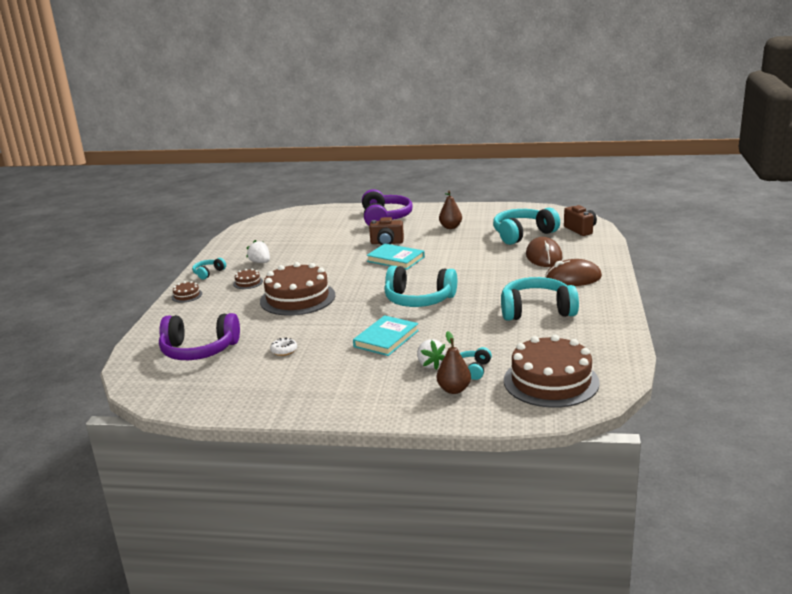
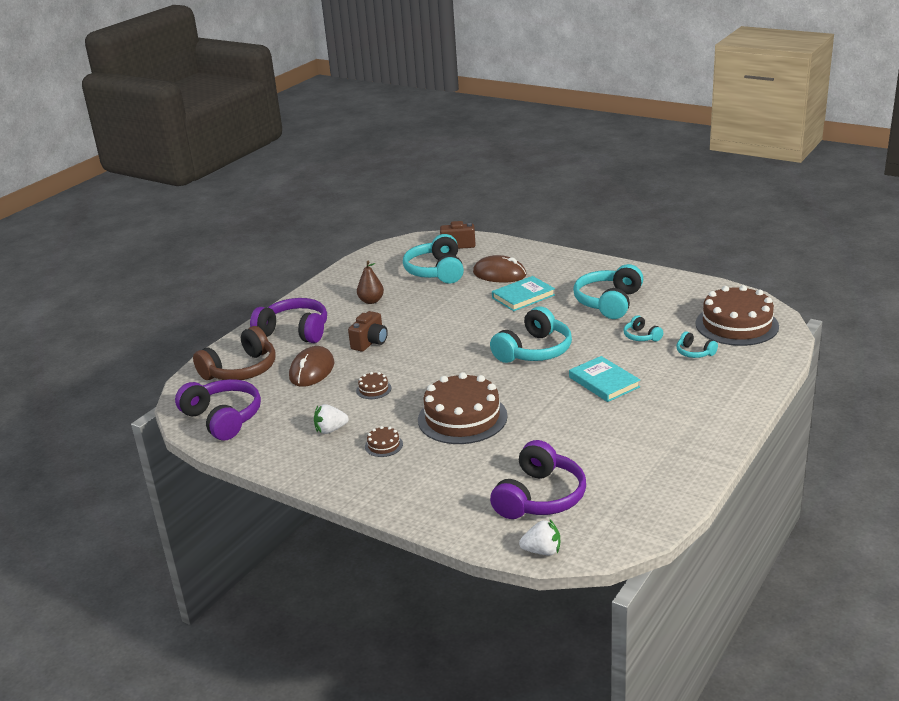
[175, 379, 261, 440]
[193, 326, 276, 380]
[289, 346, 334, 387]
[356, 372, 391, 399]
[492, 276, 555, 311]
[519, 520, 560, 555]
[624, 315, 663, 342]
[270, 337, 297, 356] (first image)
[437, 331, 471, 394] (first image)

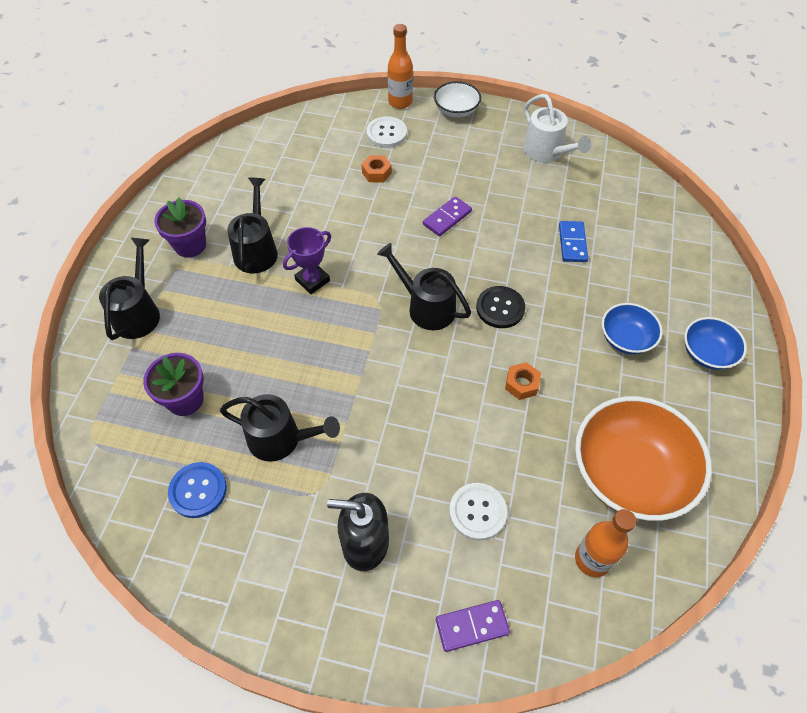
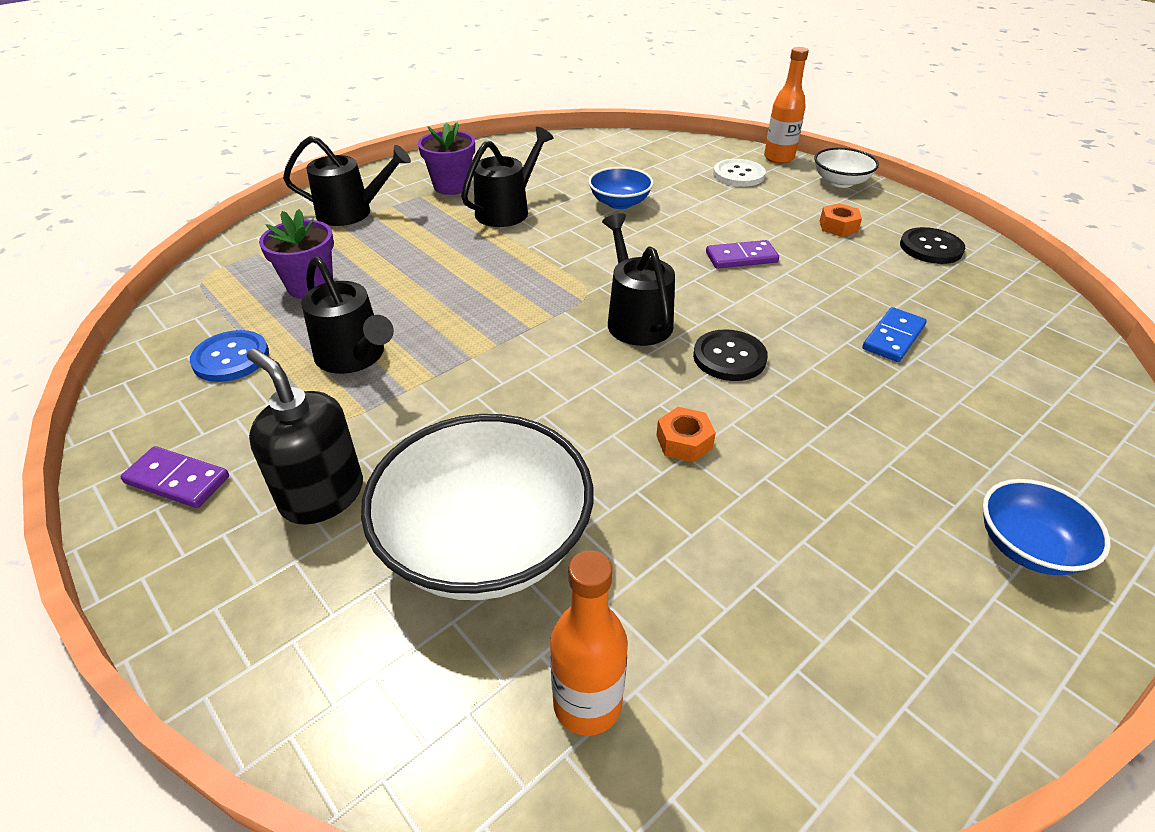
[121, 446, 229, 508]
[283, 136, 411, 226]
[361, 414, 593, 600]
[588, 167, 654, 209]
[820, 203, 862, 237]
[900, 227, 965, 264]
[283, 227, 331, 294] (first image)
[575, 396, 712, 521] (first image)

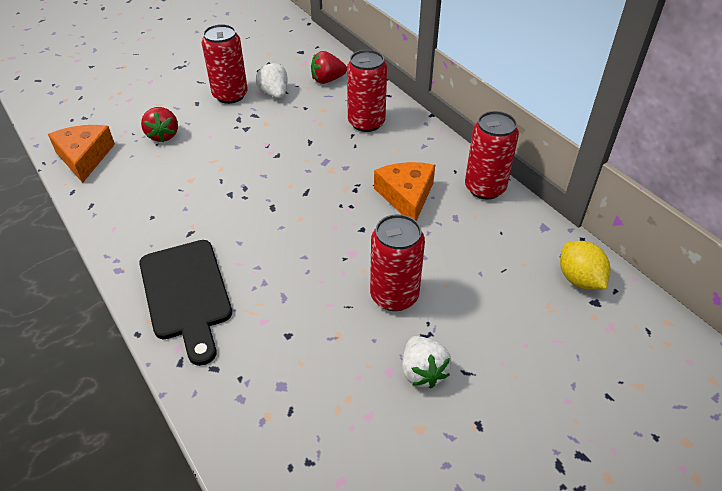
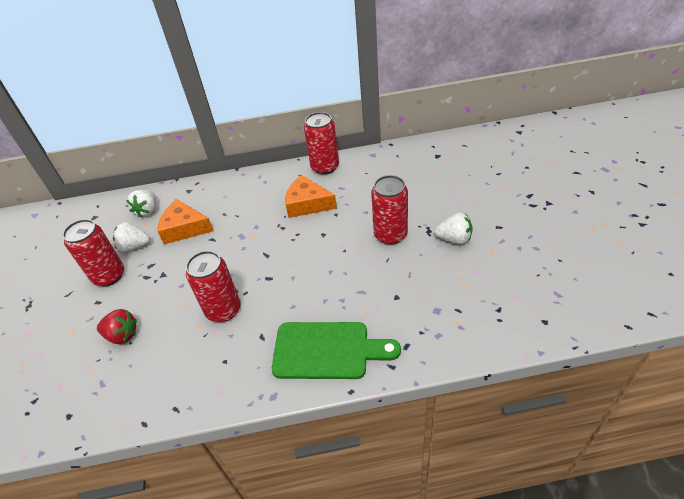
[126, 190, 156, 218]
[157, 199, 214, 244]
[186, 251, 241, 322]
[272, 322, 401, 379]
[560, 241, 610, 290] (first image)

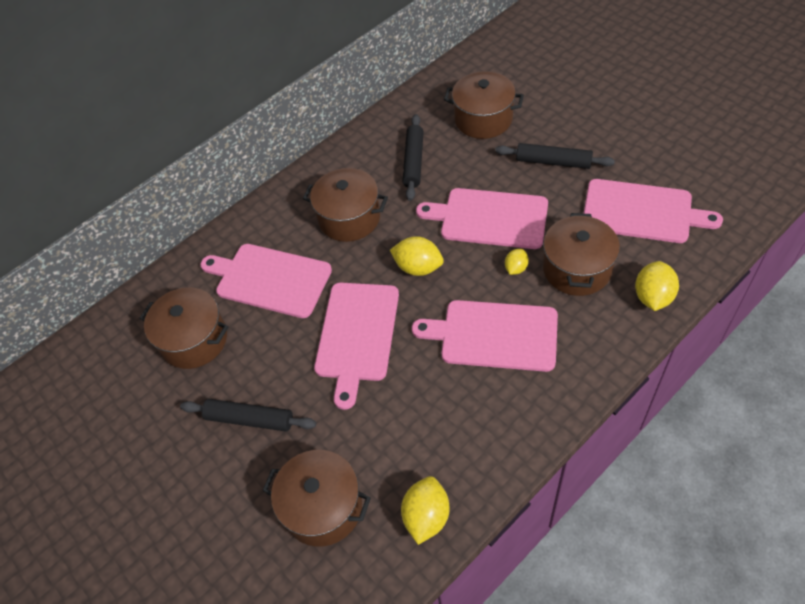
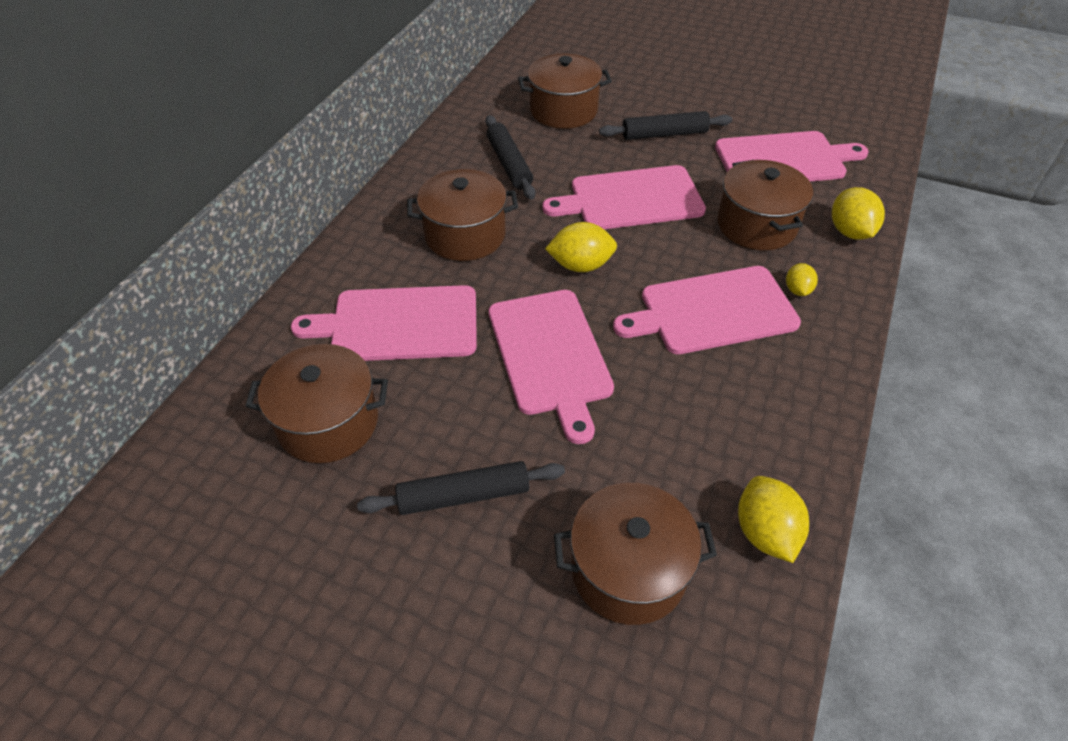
[786, 263, 818, 296]

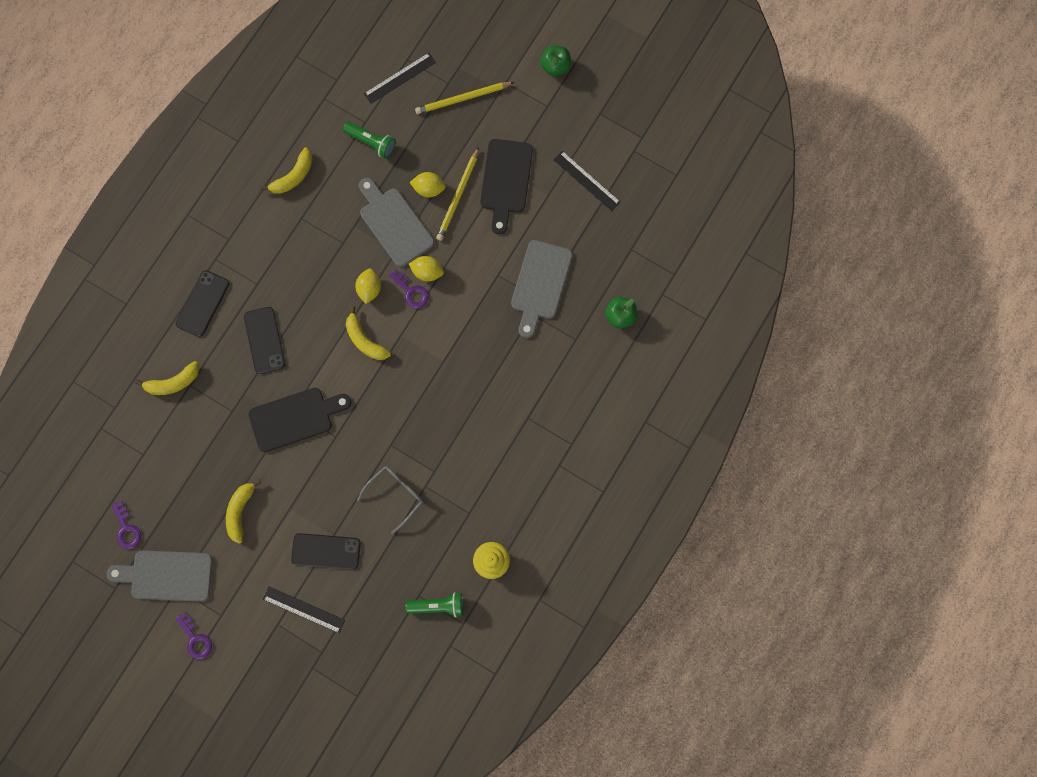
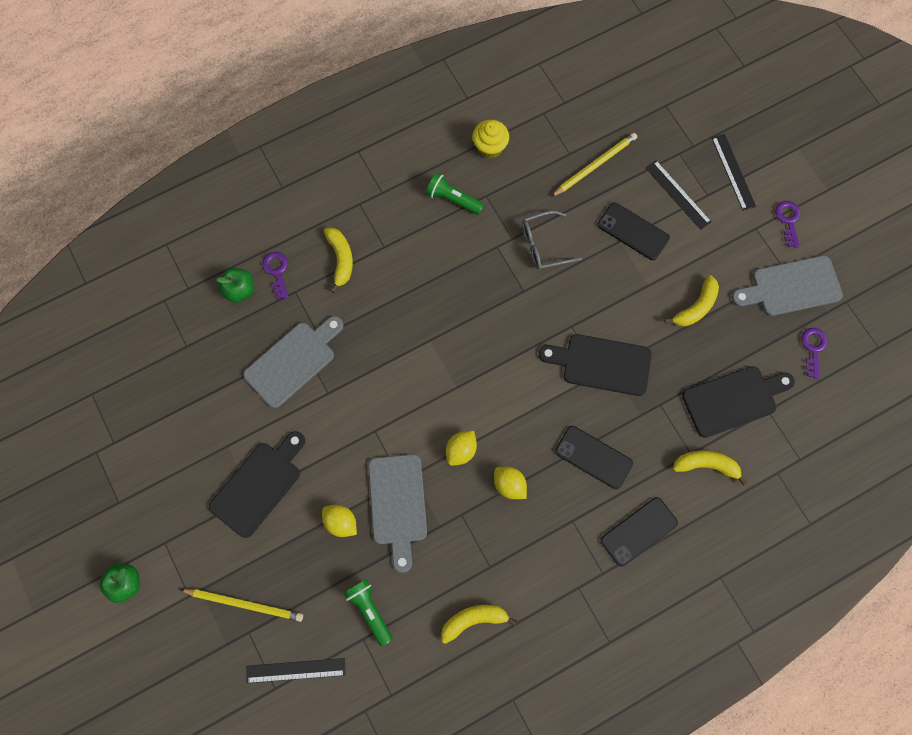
[262, 252, 289, 299]
[324, 228, 353, 293]
[426, 173, 484, 215]
[494, 467, 527, 499]
[551, 133, 637, 197]
[555, 426, 633, 489]
[682, 366, 795, 438]
[712, 134, 756, 211]
[731, 256, 843, 316]

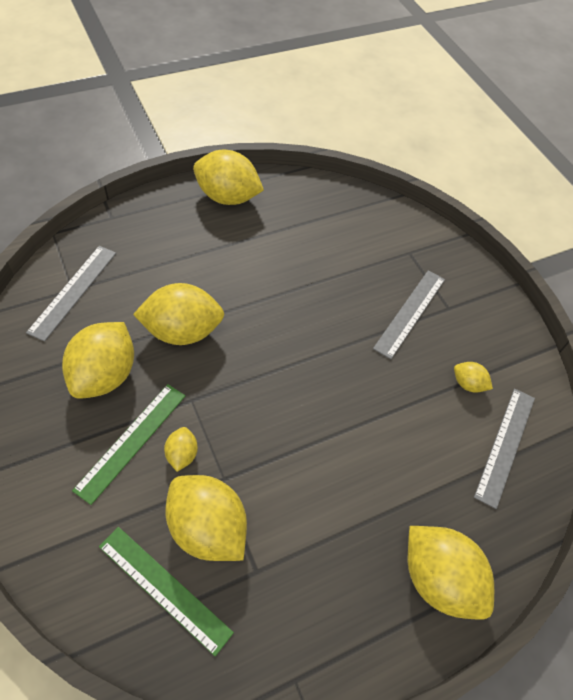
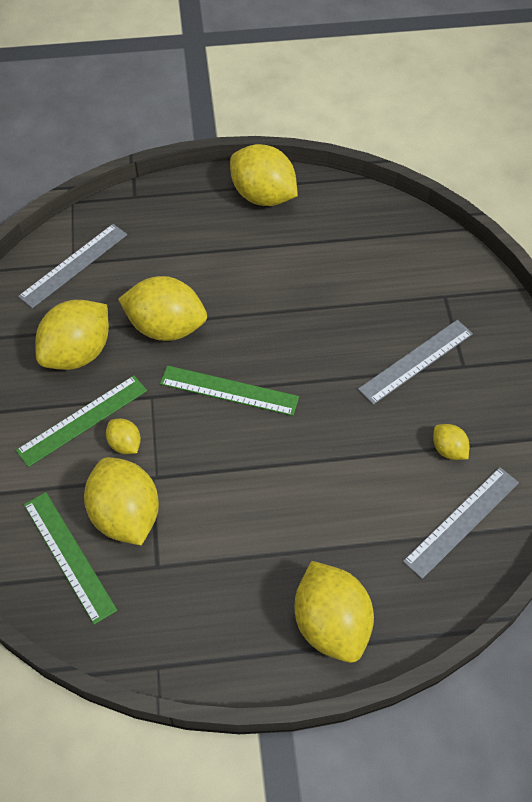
[106, 419, 141, 454]
[160, 365, 299, 416]

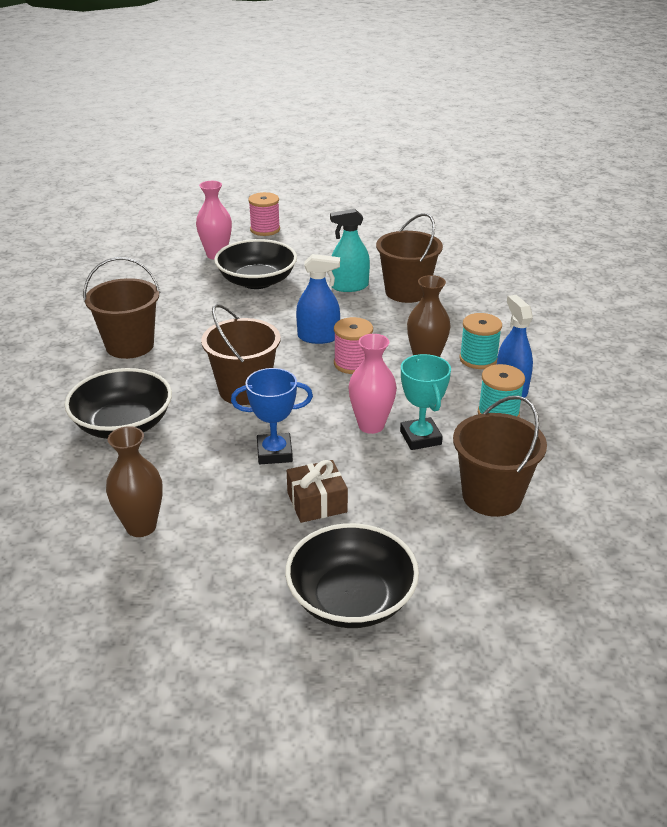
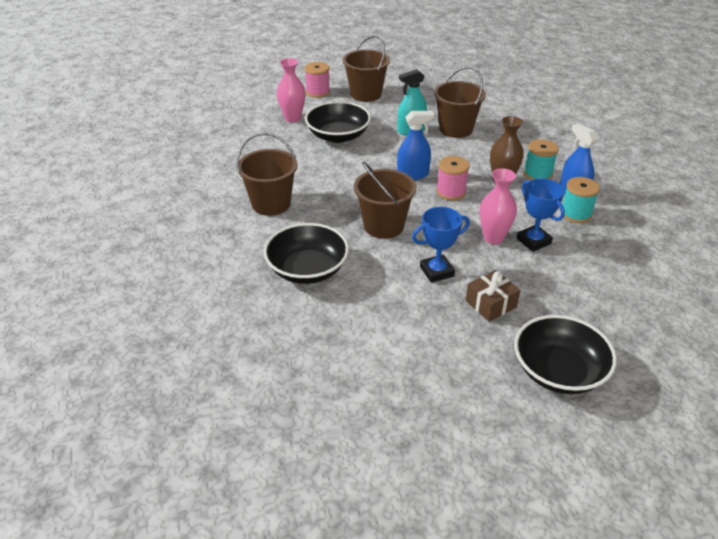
[343, 35, 390, 102]
[517, 178, 565, 252]
[106, 426, 163, 537] (first image)

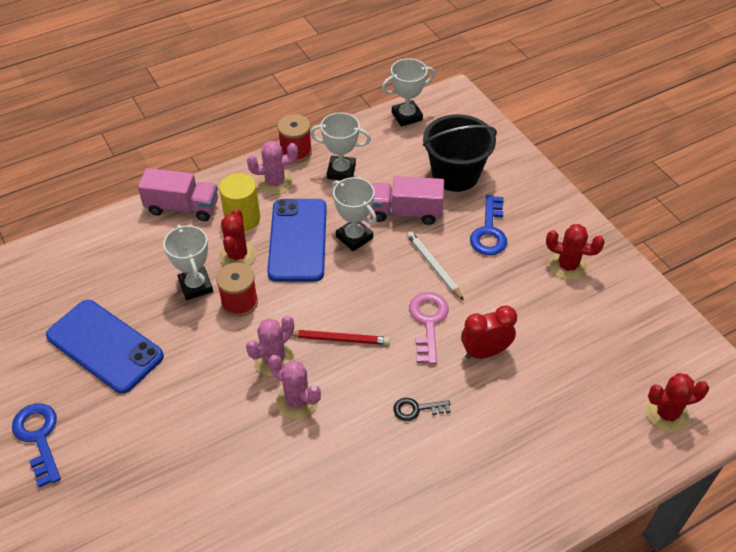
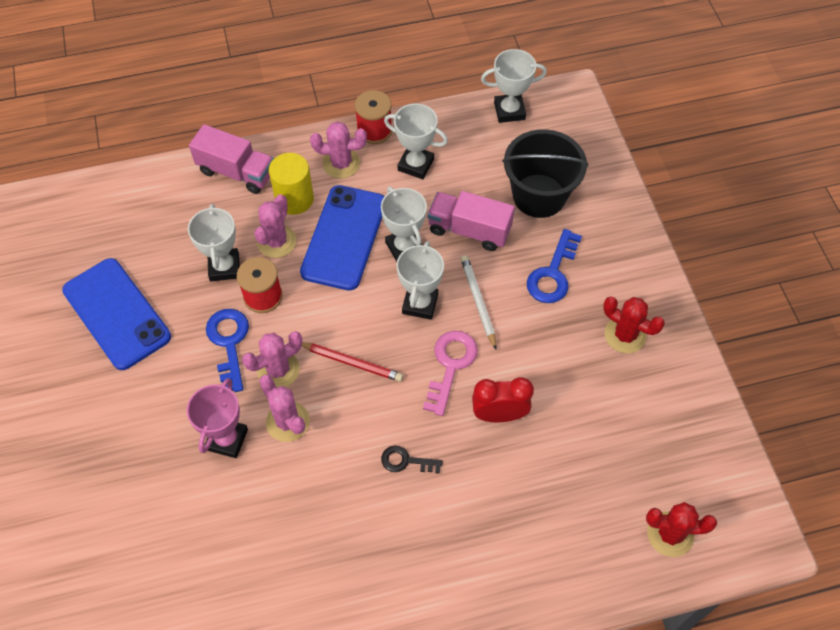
[187, 378, 248, 458]
[206, 309, 249, 392]
[255, 194, 296, 258]
[396, 241, 444, 320]

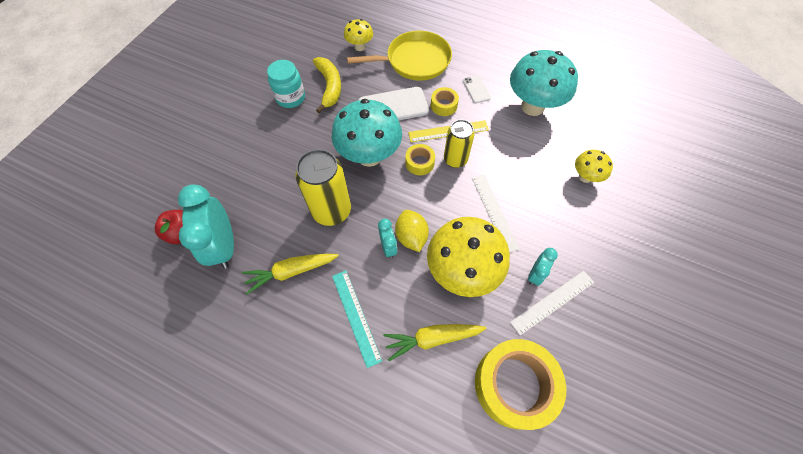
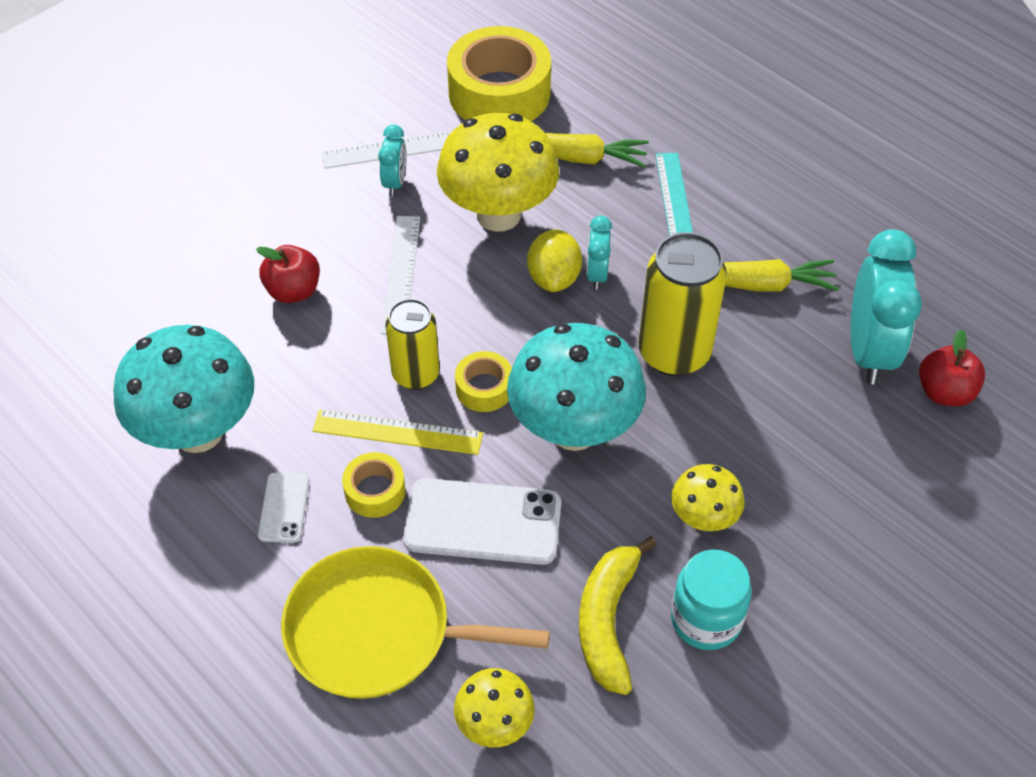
[256, 245, 320, 303]
[378, 125, 407, 196]
[671, 464, 745, 531]

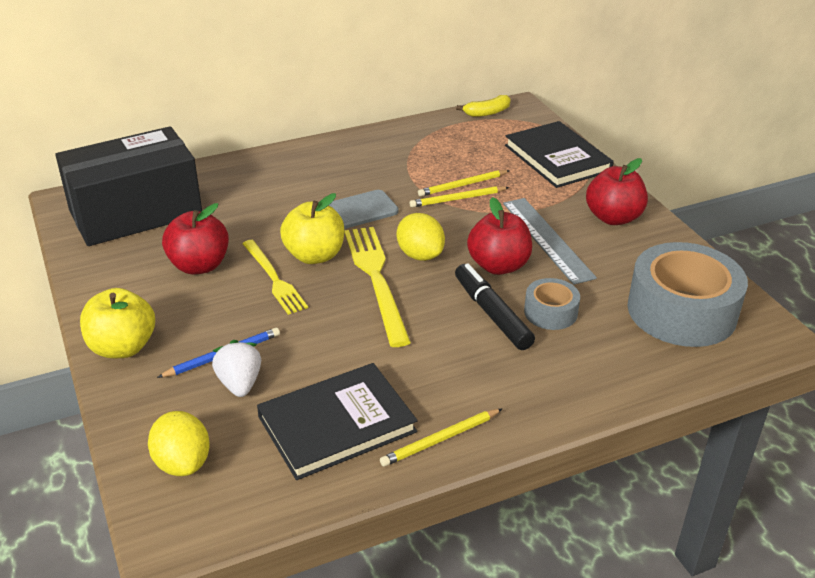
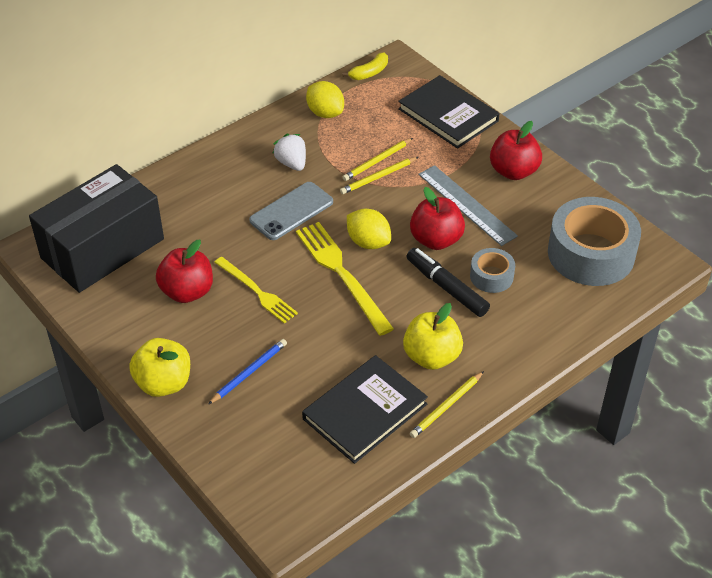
[272, 134, 306, 171]
[306, 81, 344, 118]
[403, 303, 463, 370]

